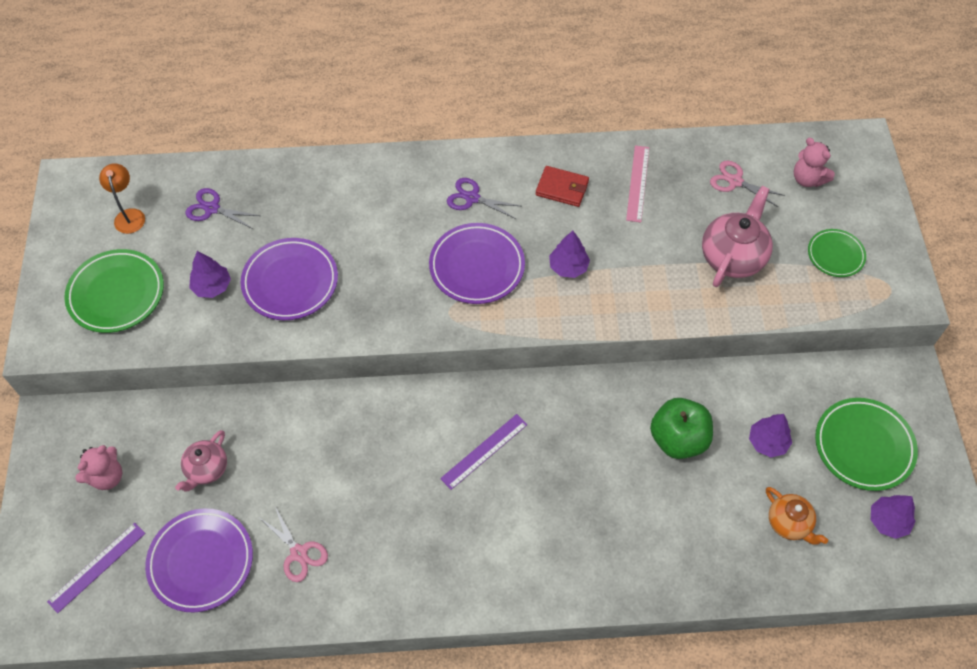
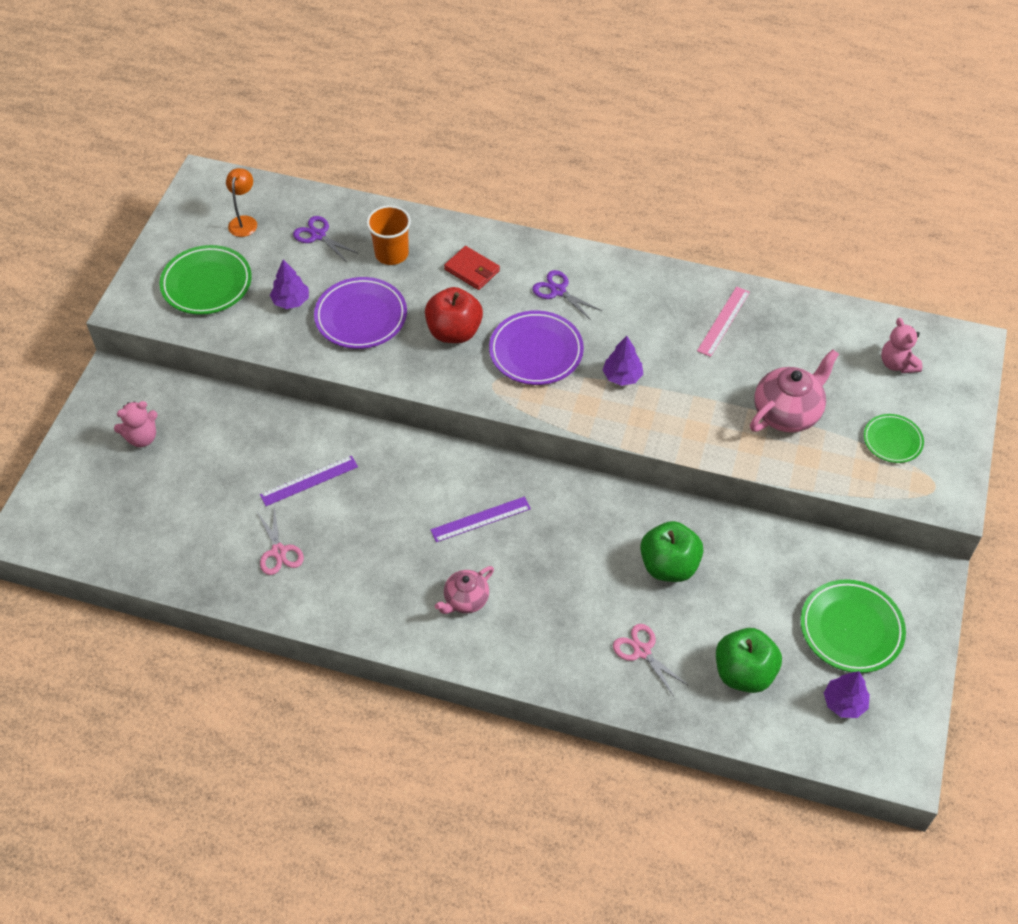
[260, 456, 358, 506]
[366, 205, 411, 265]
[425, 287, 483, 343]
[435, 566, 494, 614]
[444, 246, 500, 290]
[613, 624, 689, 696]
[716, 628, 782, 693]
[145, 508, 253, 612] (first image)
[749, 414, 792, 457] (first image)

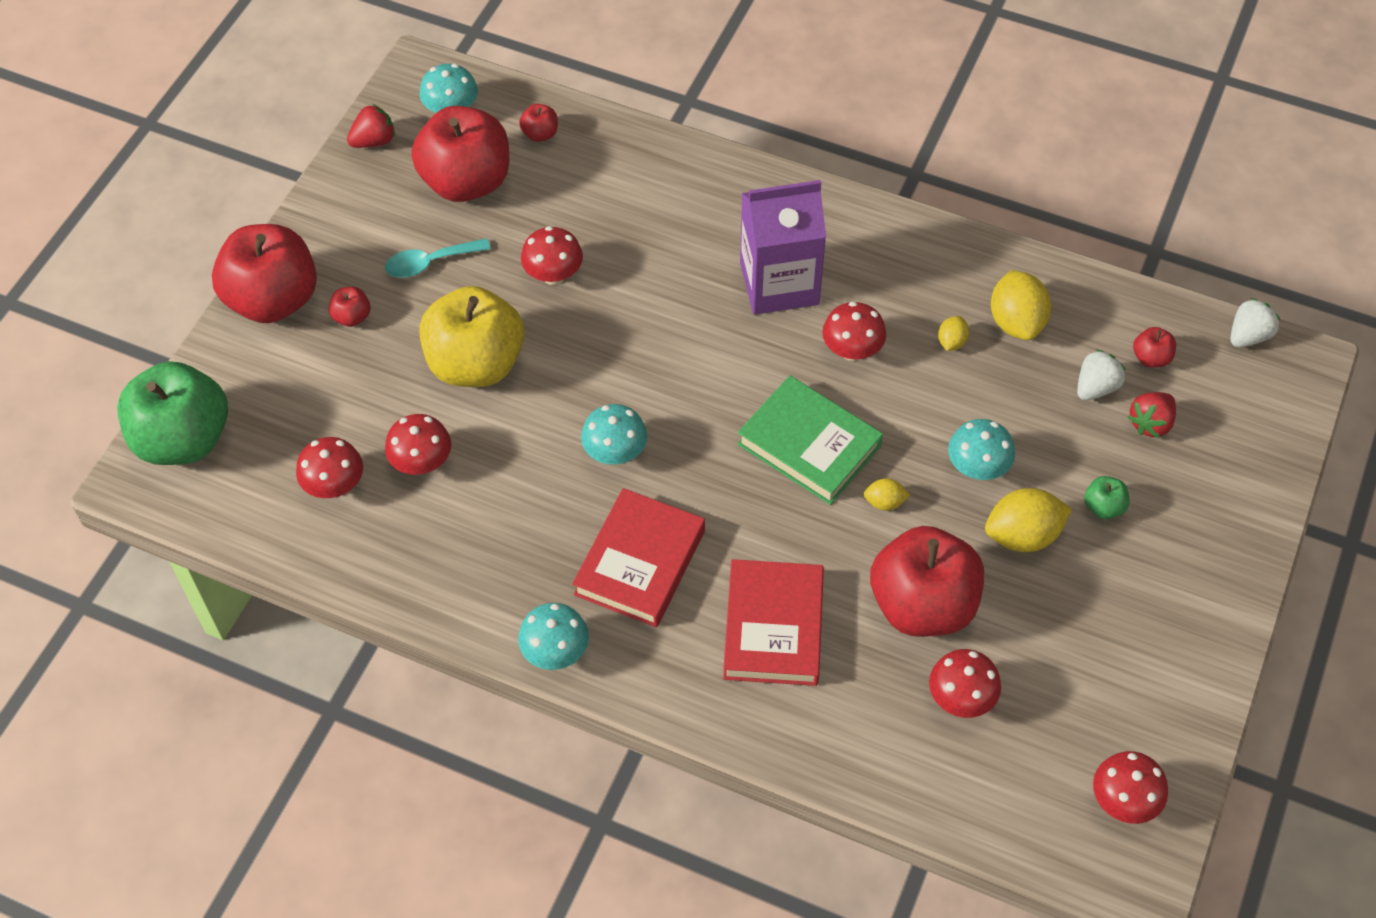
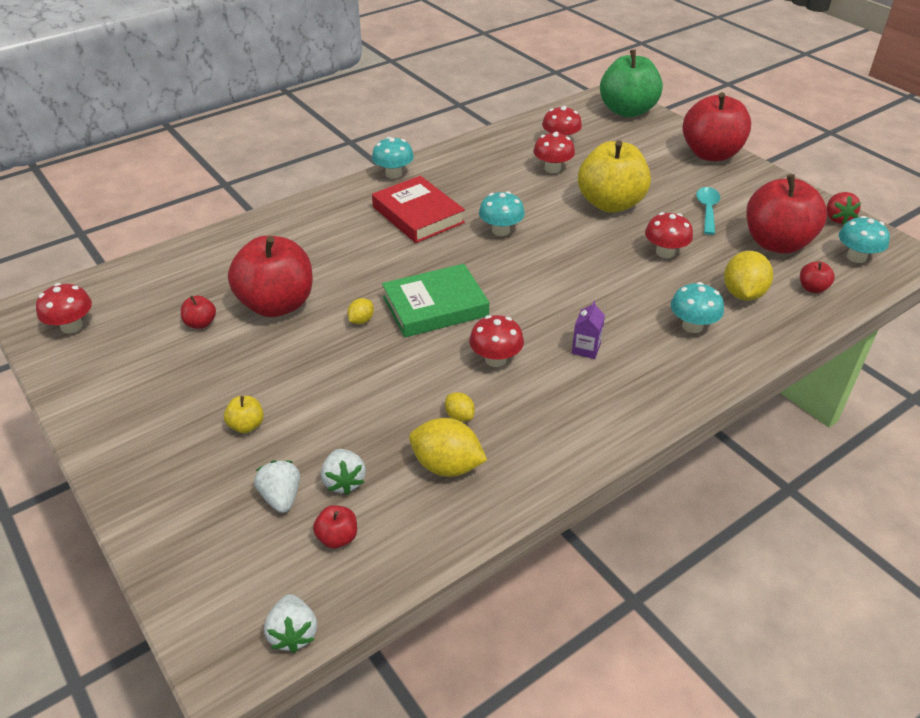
[181, 296, 216, 329]
[224, 396, 264, 433]
[254, 460, 300, 513]
[572, 301, 605, 359]
[671, 282, 724, 333]
[724, 251, 773, 301]
[723, 559, 824, 686] (first image)
[929, 649, 1001, 718] (first image)

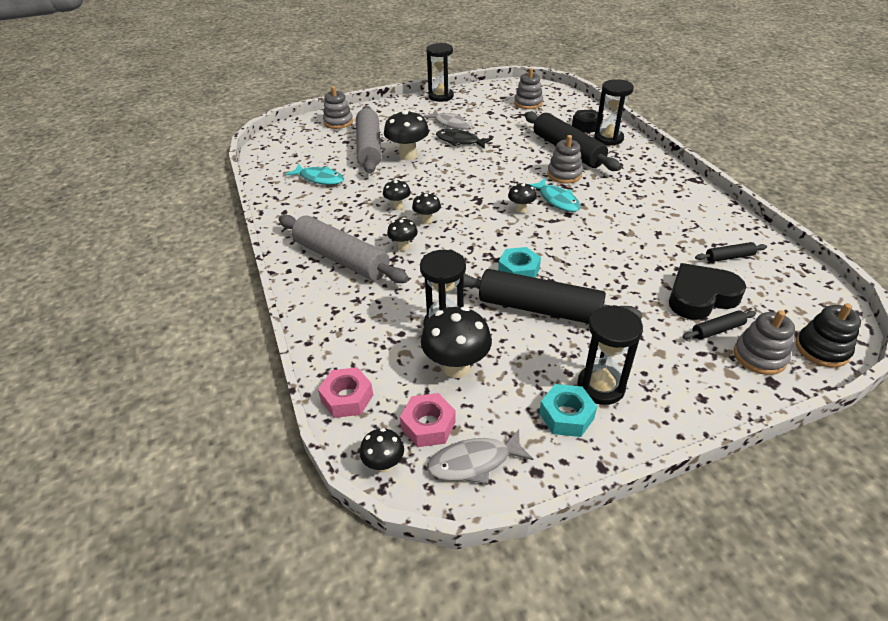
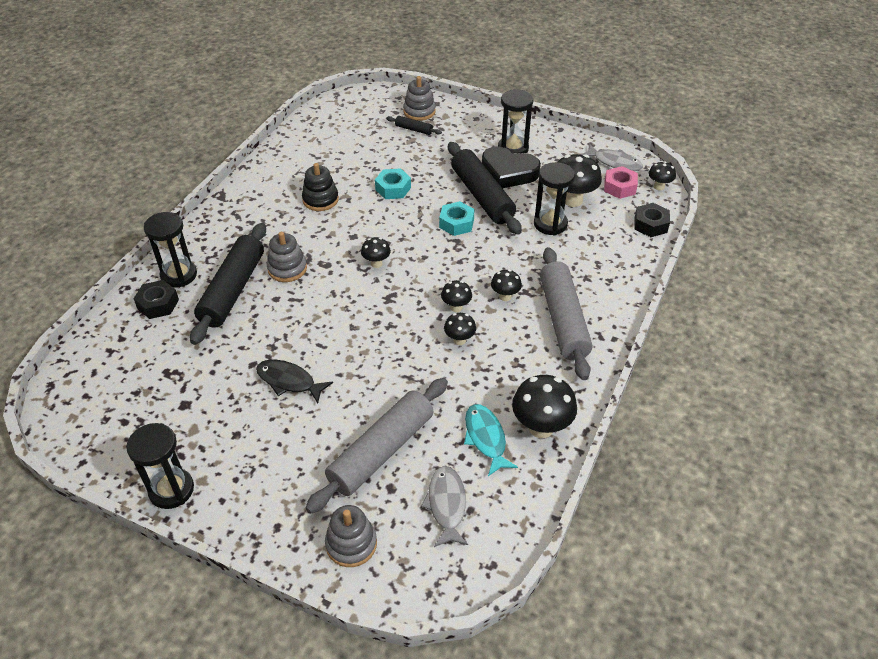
[256, 360, 333, 403]
[302, 163, 339, 211]
[375, 168, 411, 199]
[421, 466, 468, 547]
[482, 146, 541, 188]
[512, 375, 577, 438]
[634, 203, 670, 237]
[514, 68, 543, 109] (first image)
[529, 178, 581, 212] (first image)
[695, 242, 767, 262] (first image)

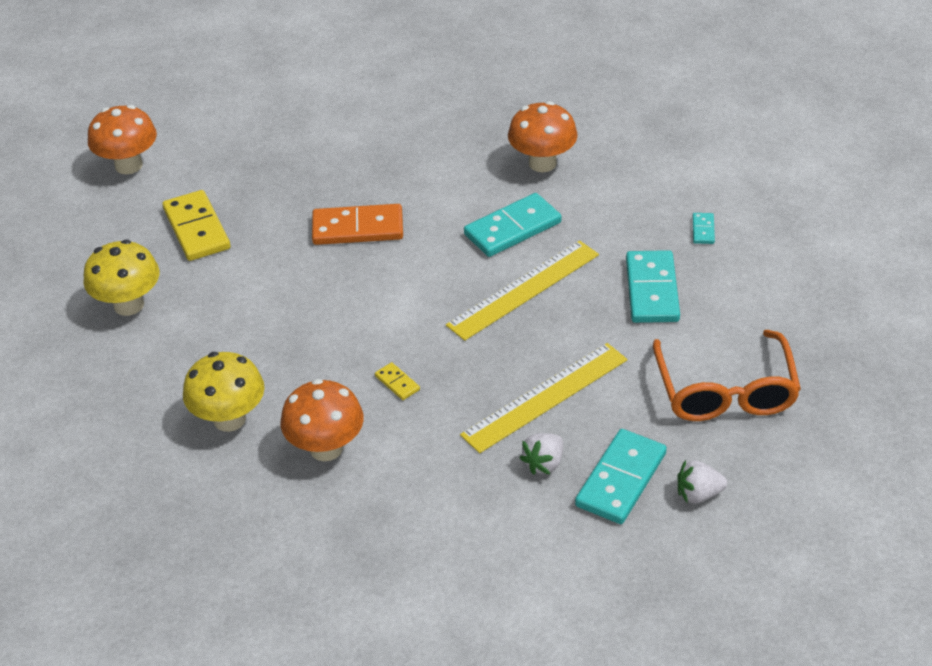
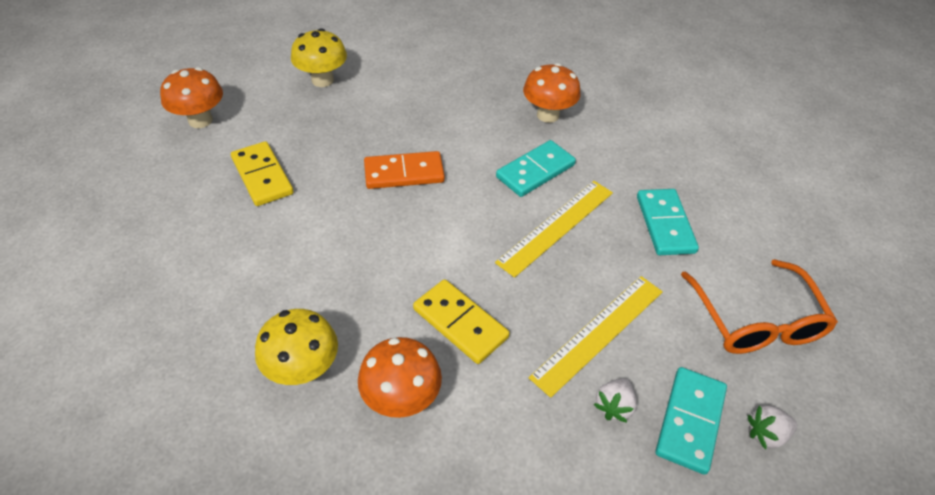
[291, 28, 347, 87]
[413, 279, 510, 364]
[693, 213, 715, 244] (first image)

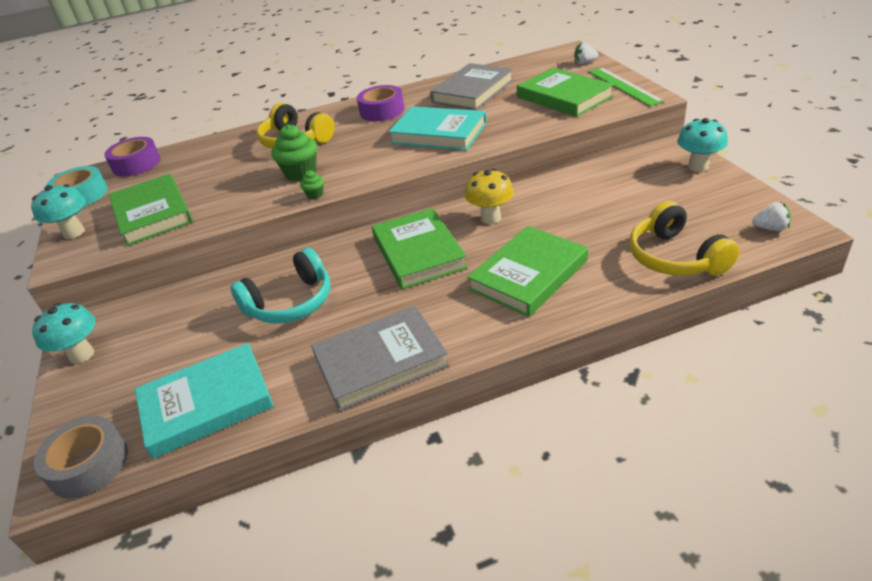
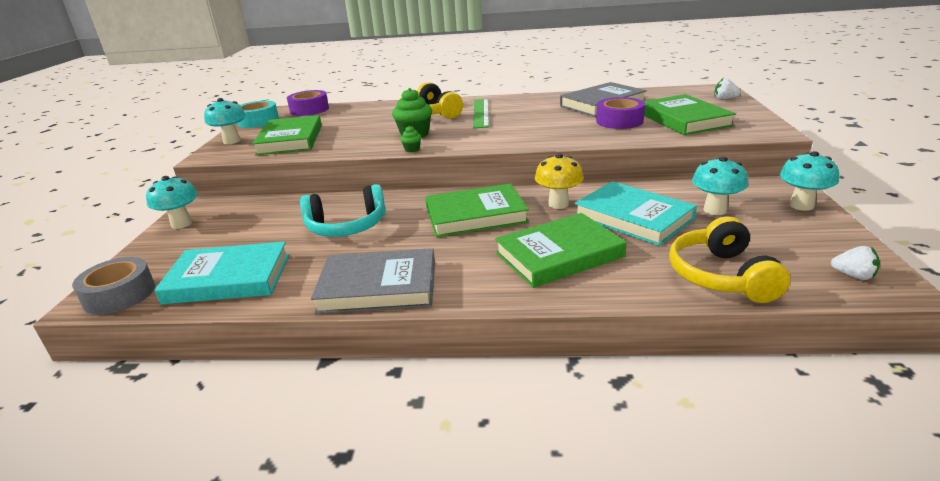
[425, 184, 529, 237]
[473, 99, 489, 128]
[575, 181, 697, 246]
[596, 97, 645, 129]
[692, 156, 748, 215]

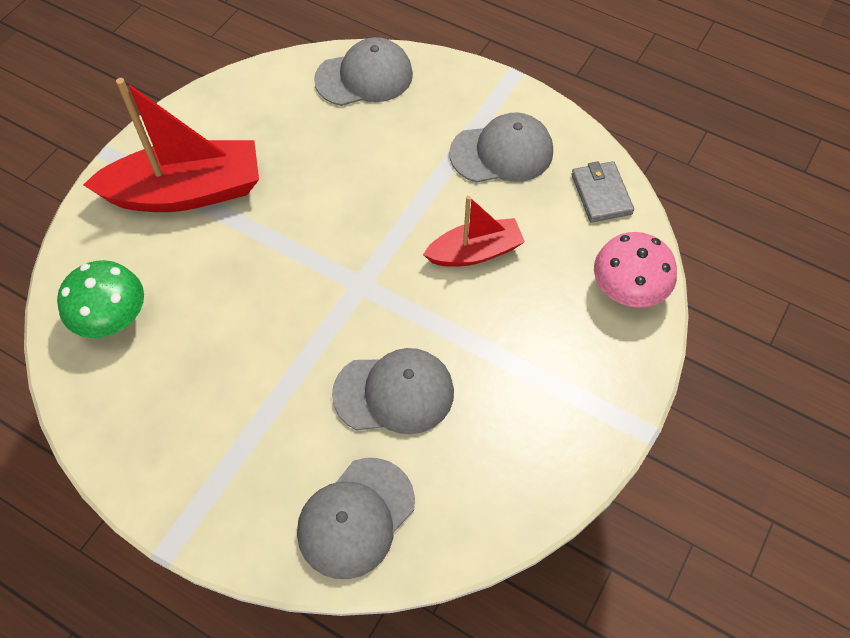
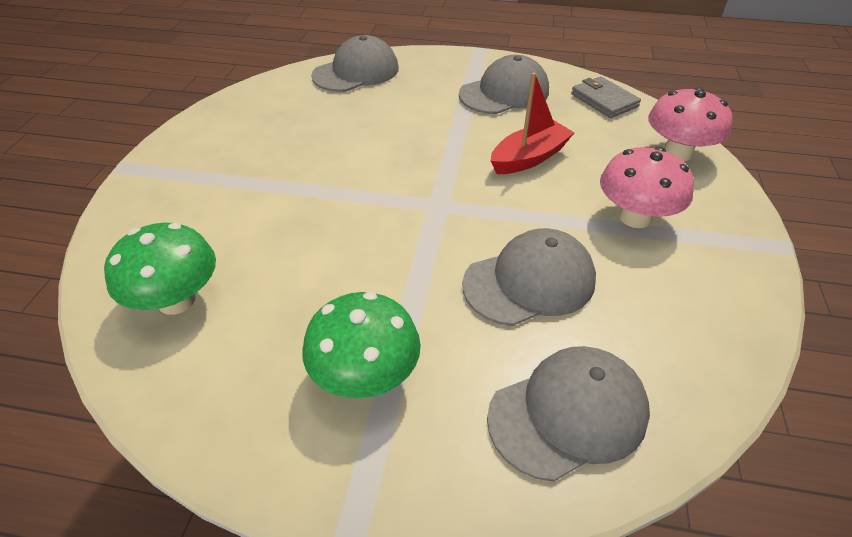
[303, 292, 421, 398]
[487, 346, 650, 482]
[600, 147, 694, 228]
[83, 78, 259, 212] (first image)

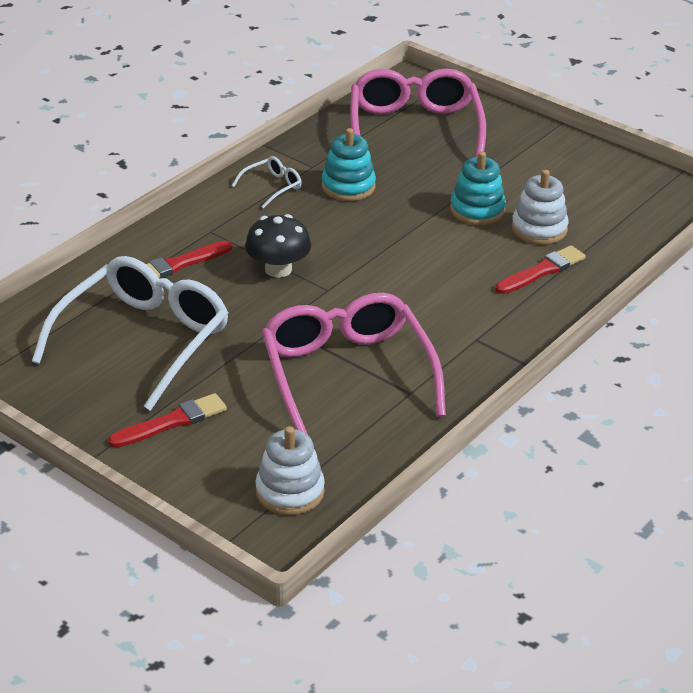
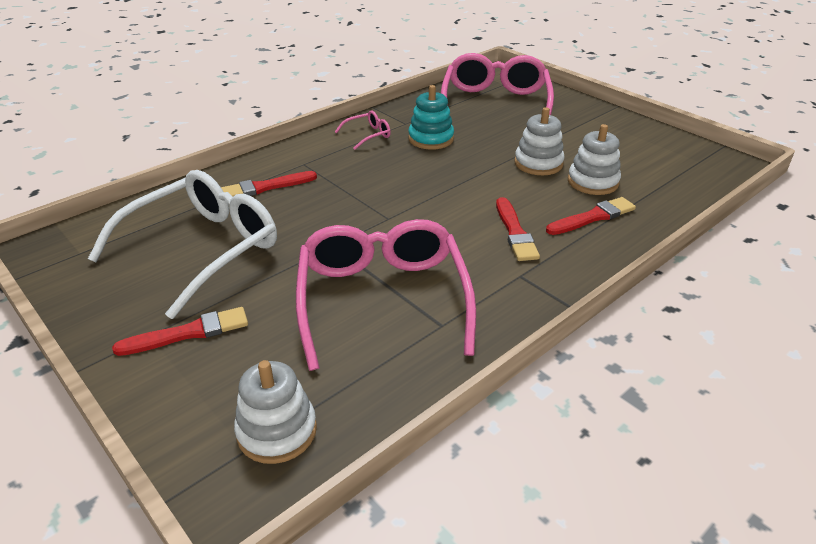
[335, 111, 391, 150]
[496, 197, 540, 261]
[515, 107, 565, 175]
[245, 214, 311, 278] (first image)

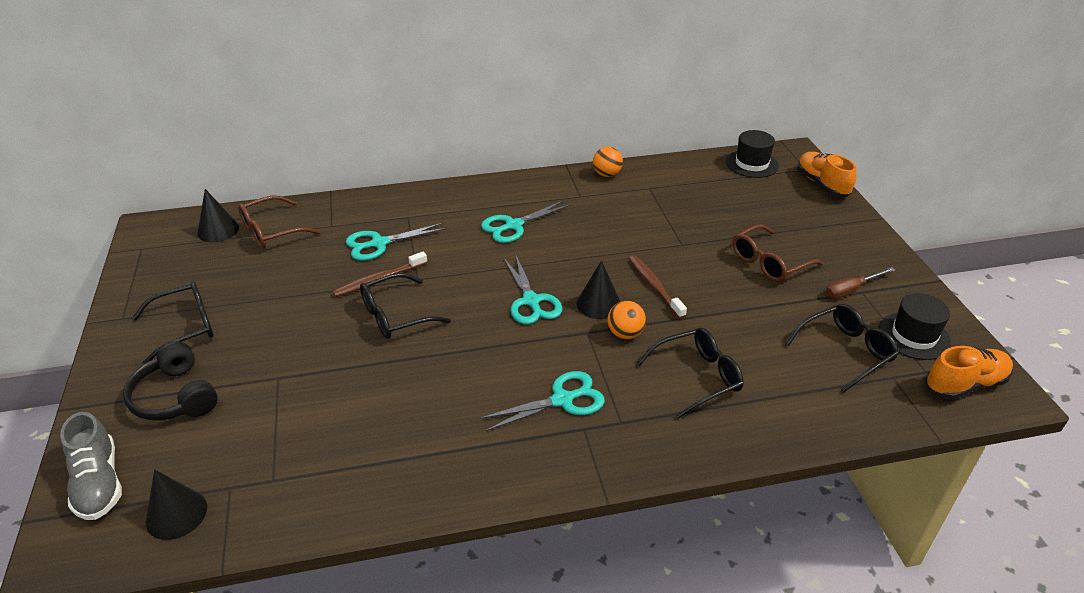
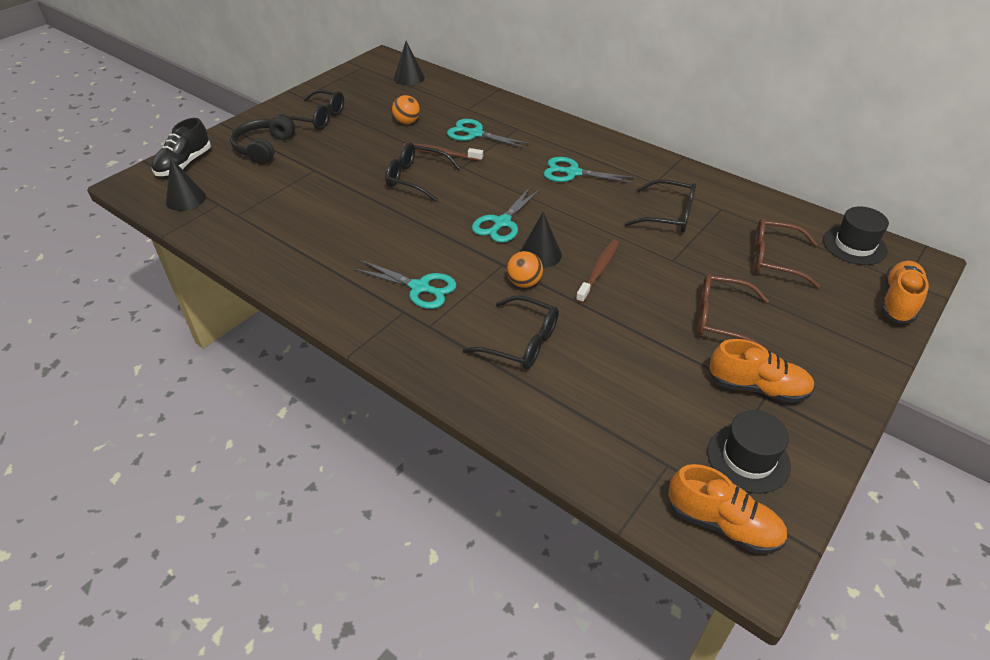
[152, 118, 211, 176]
[392, 95, 420, 124]
[625, 179, 696, 233]
[709, 339, 815, 403]
[753, 218, 820, 288]

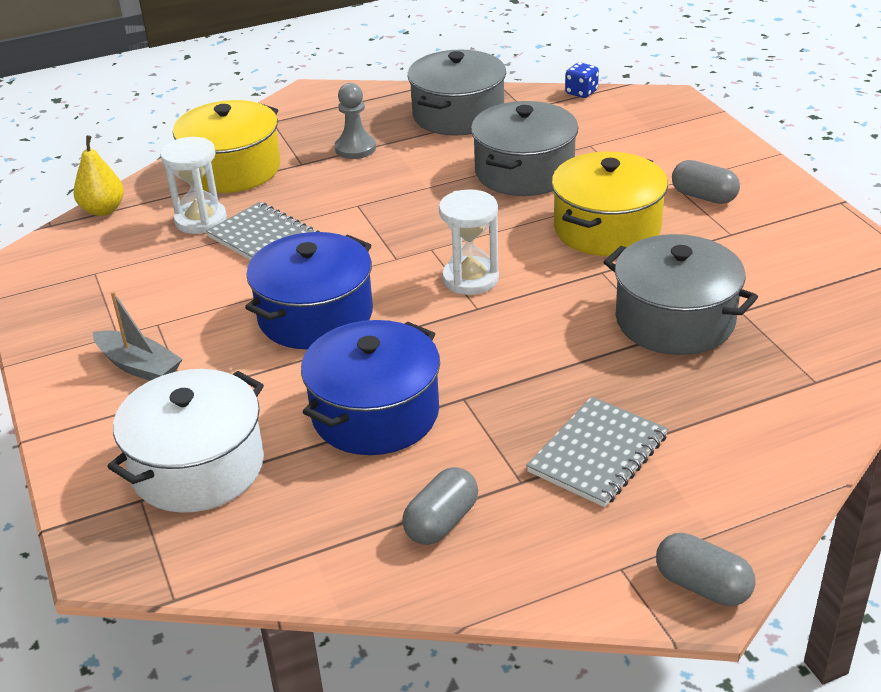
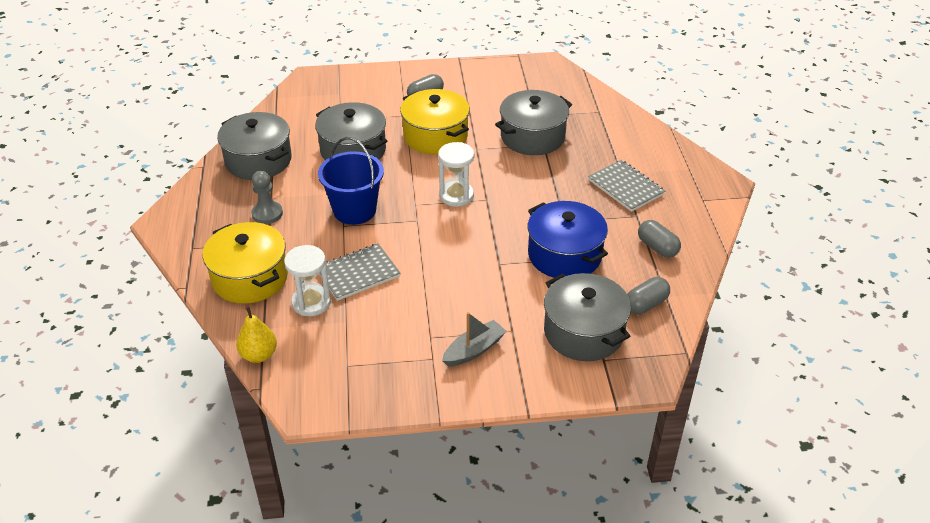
[318, 137, 384, 225]
[544, 273, 631, 361]
[627, 277, 670, 314]
[245, 232, 373, 349] (first image)
[565, 62, 599, 98] (first image)

